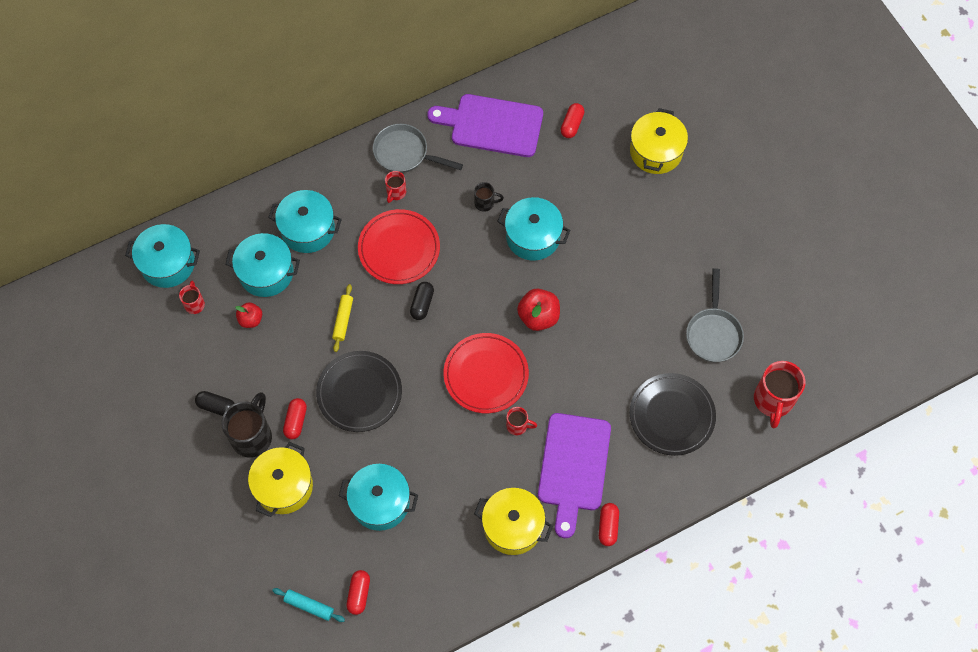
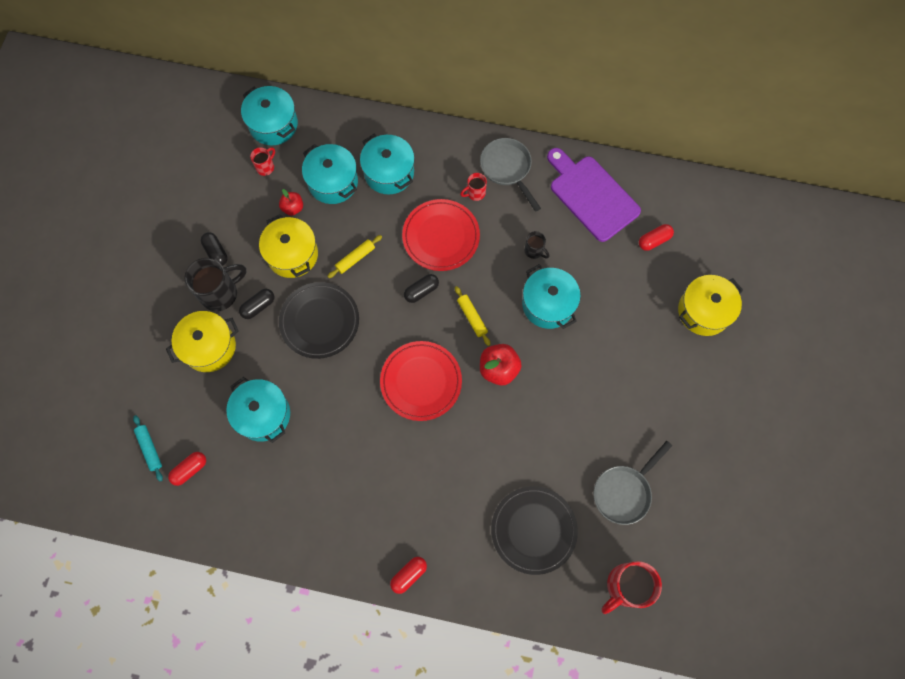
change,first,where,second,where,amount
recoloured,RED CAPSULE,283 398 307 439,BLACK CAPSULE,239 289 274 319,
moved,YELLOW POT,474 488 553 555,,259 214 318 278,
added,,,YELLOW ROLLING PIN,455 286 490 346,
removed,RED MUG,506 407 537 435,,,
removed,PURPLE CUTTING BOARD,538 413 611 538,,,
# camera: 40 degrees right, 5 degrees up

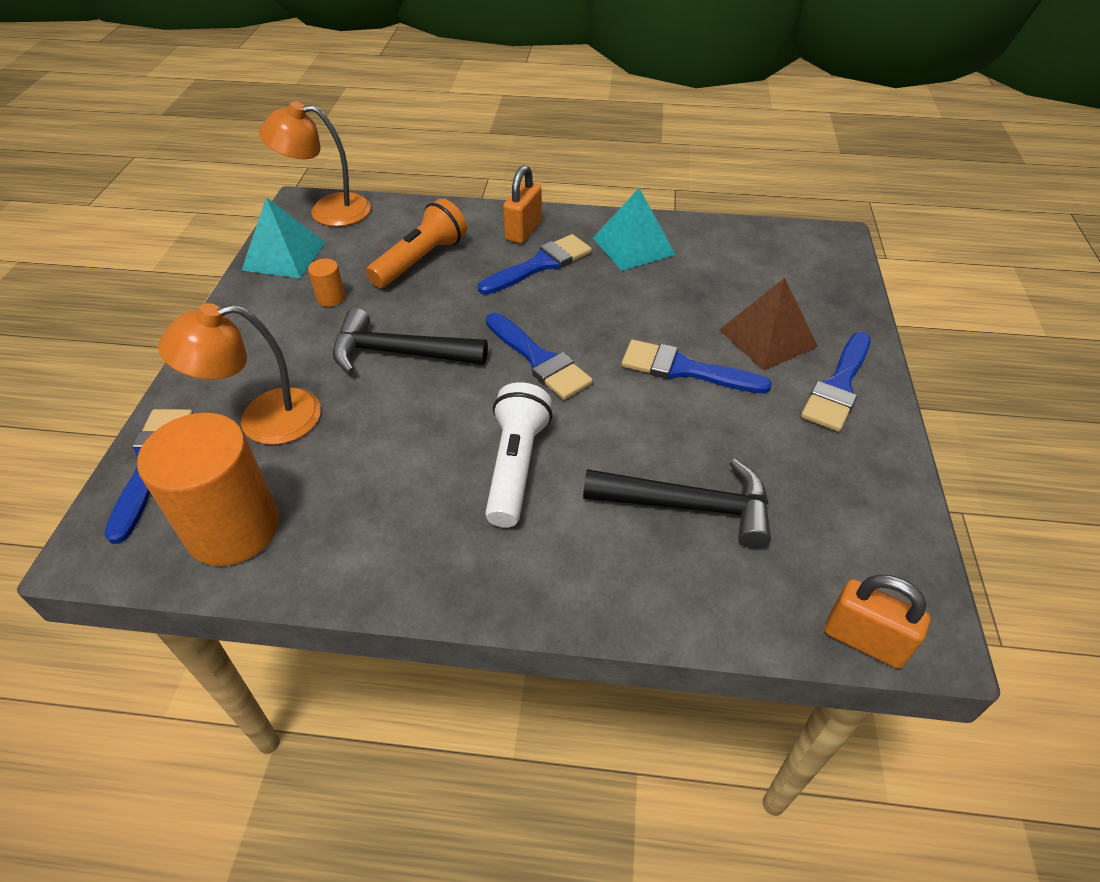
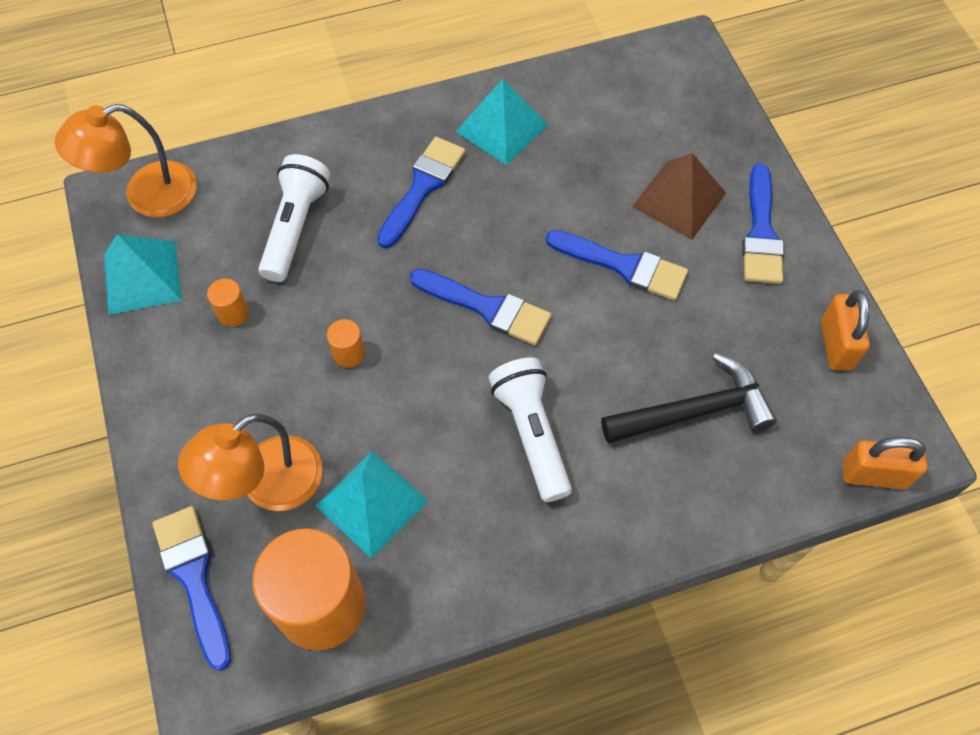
change,first,where,second,where,amount
recoloured,ORANGE FLASHLIGHT,366 198 467 288,WHITE FLASHLIGHT,258 154 331 282,
added,,,TURQUOISE PYRAMID,316 451 428 559,
replaced,BLACK HAMMER,333 308 488 374,ORANGE CYLINDER,327 319 365 368,
turned,BLUE BRUSH,621 340 772 394,,546 230 688 301,150 degrees counterclockwise
moved,ORANGE PADLOCK,503 165 542 244,,821 290 870 370,
# camera: 25 degrees left, 15 degrees up

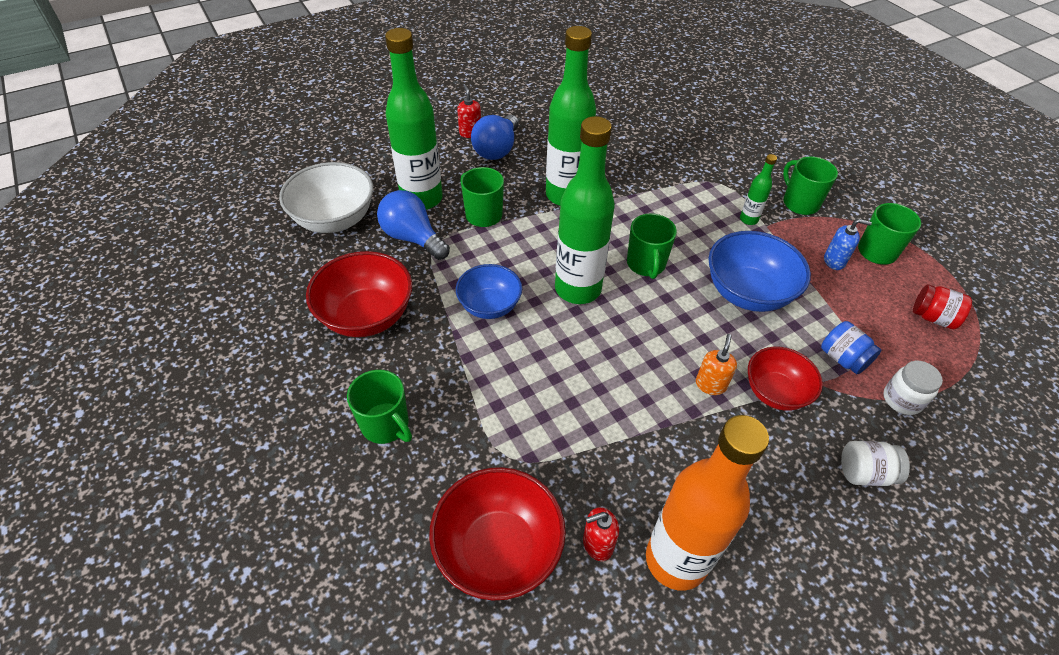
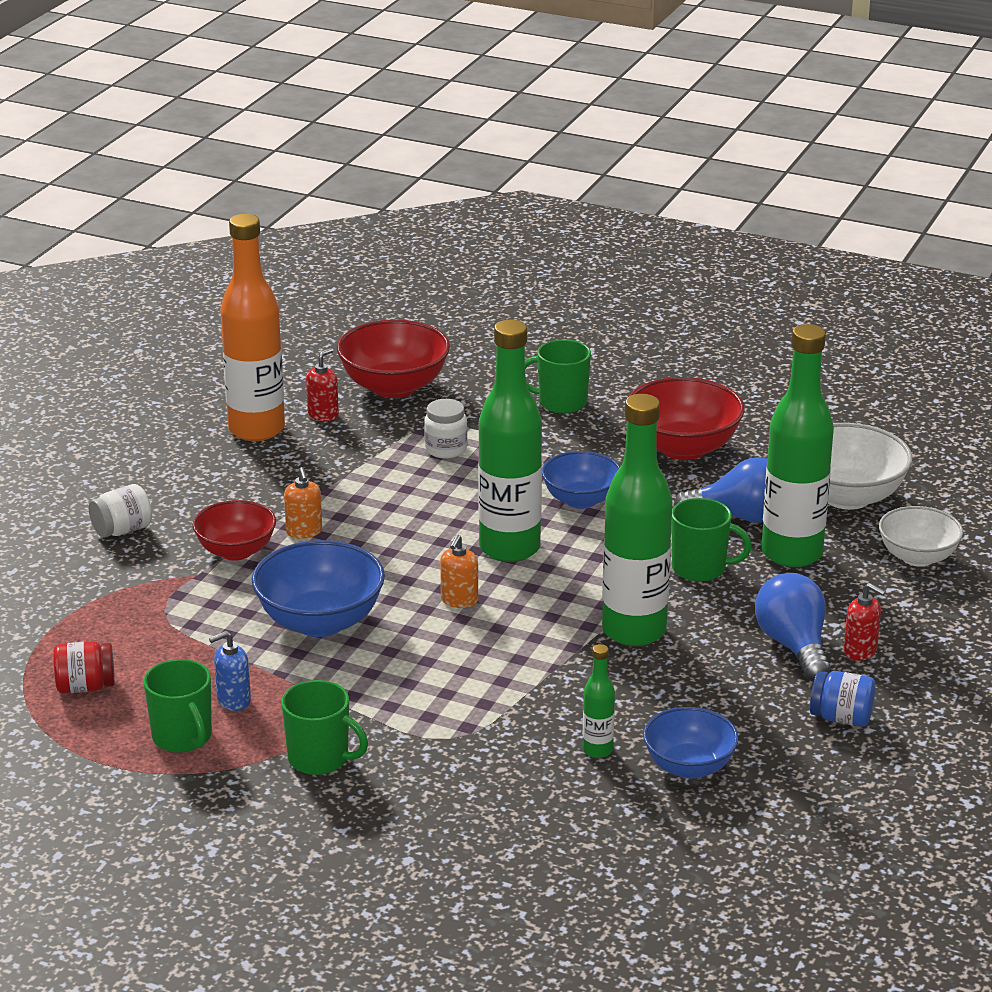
change,first,where,second,where,amount
moved,WHITE JAR,883 361 943 415,,424 399 467 459,
replaced,GREEN MUG,627 213 677 279,ORANGE SOAP DISPENSER,440 534 478 608,
moved,GREEN BOTTLE,740 154 777 225,,583 644 615 758,
added,,,BLUE BOWL,643 707 739 779,
moved,BLUE JAR,821 321 881 374,,810 671 875 727,
added,,,WHITE BOWL,879 506 963 567,
# camera: 145 degrees right, 20 degrees down

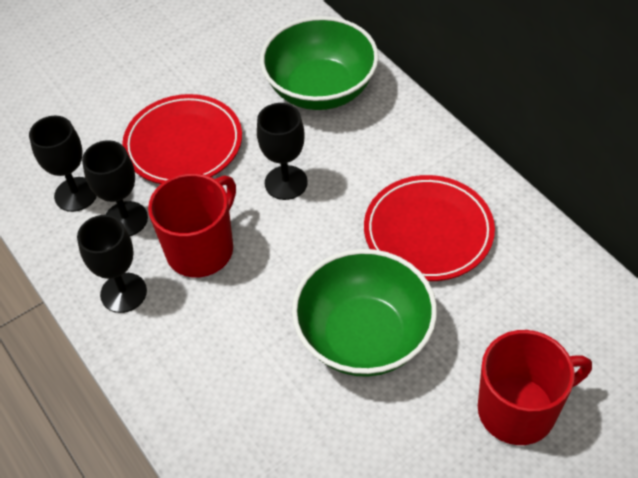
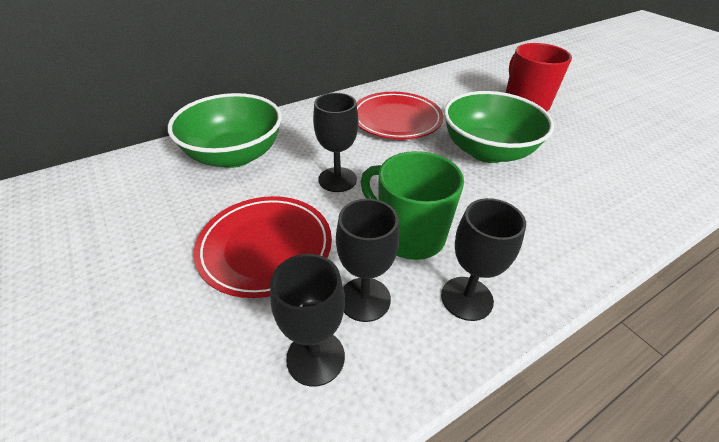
change,first,where,second,where,amount
recoloured,RED MUG,148 173 236 278,GREEN MUG,361 151 464 260,
# camera: 90 degrees left, 10 degrees down

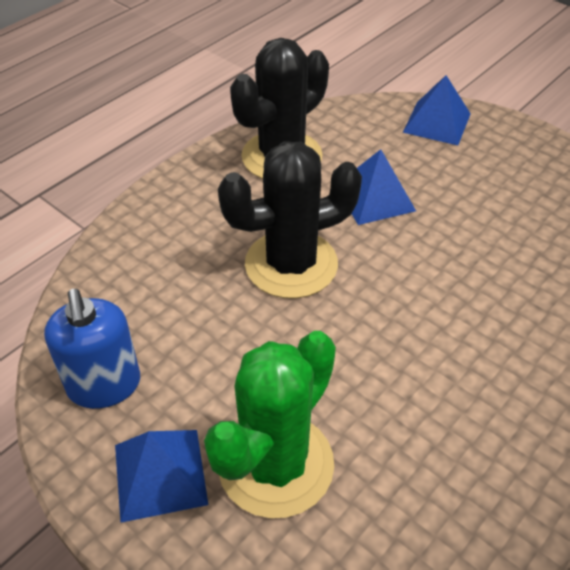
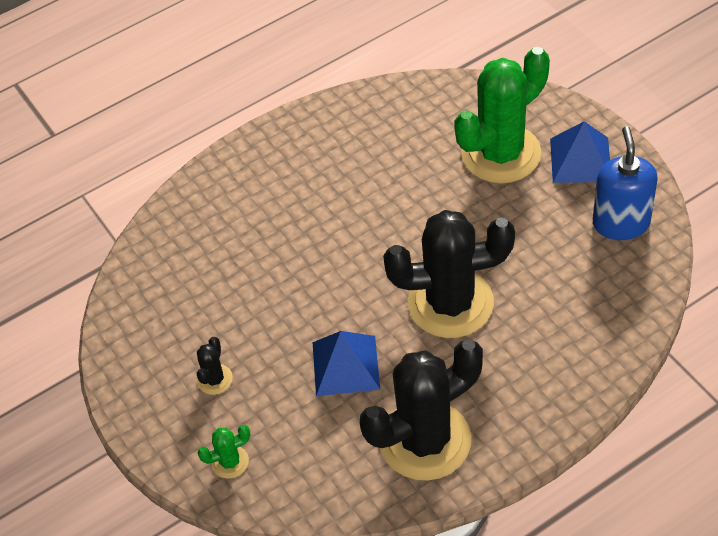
change,first,where,second,where,amount
added,,,BLACK CACTUS,197 337 233 395,
replaced,BLUE PYRAMID,403 75 471 145,GREEN CACTUS,198 425 250 479,
# camera: 160 degrees left, 5 degrees up

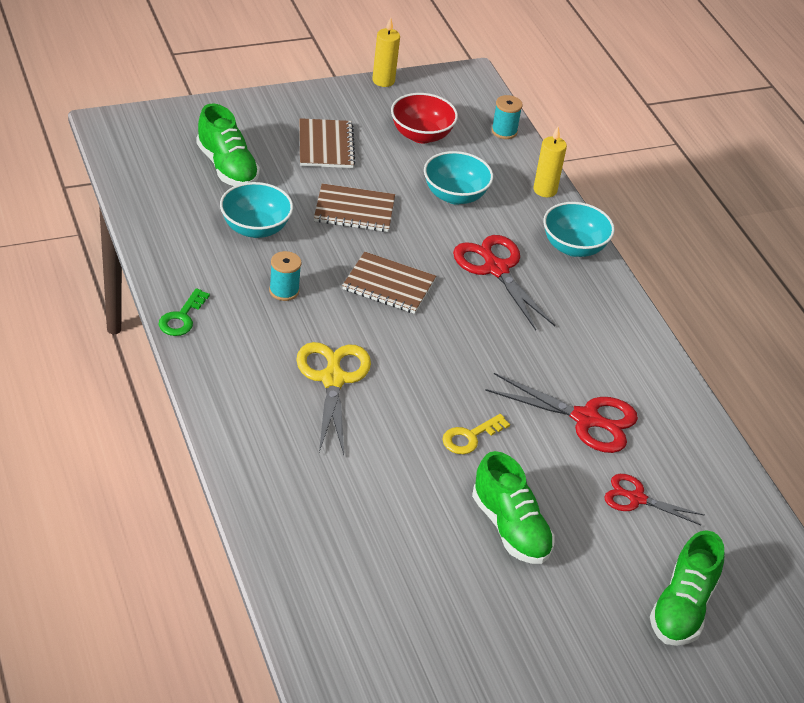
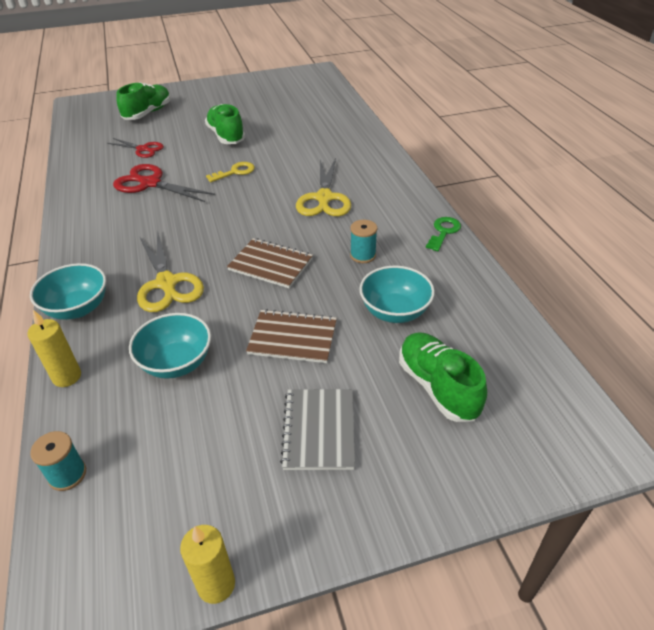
change,first,where,second,where,amount
recoloured,RED SCISSORS,453 235 555 330,YELLOW SCISSORS,137 230 204 312,
recoloured,BROWN NOTEBOOK,299 118 356 168,GREY NOTEBOOK,280 389 355 470,
removed,RED BOWL,391 93 458 143,,,
# camera: 170 degrees left, 0 degrees up

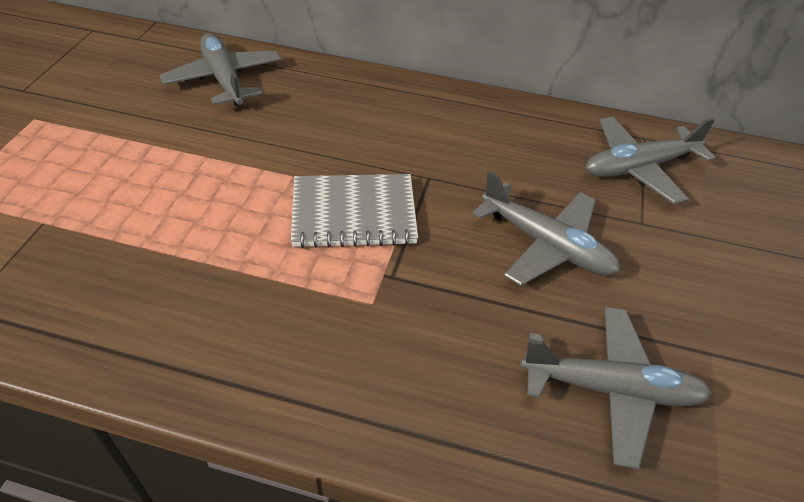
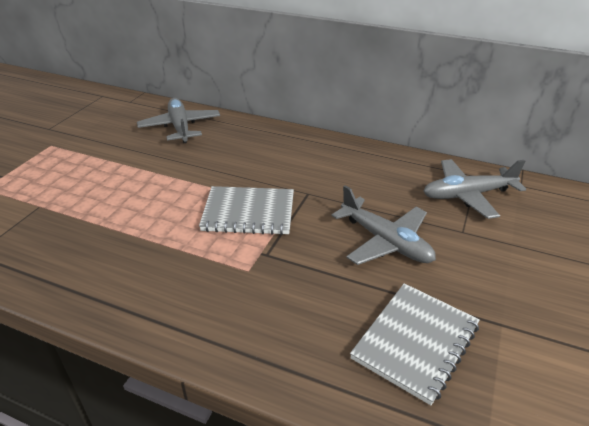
change,first,where,second,where,amount
replaced,GREY PLANE,520 307 712 469,GREY NOTEBOOK,350 283 480 405,
# camera: 10 degrees right, 10 degrees down

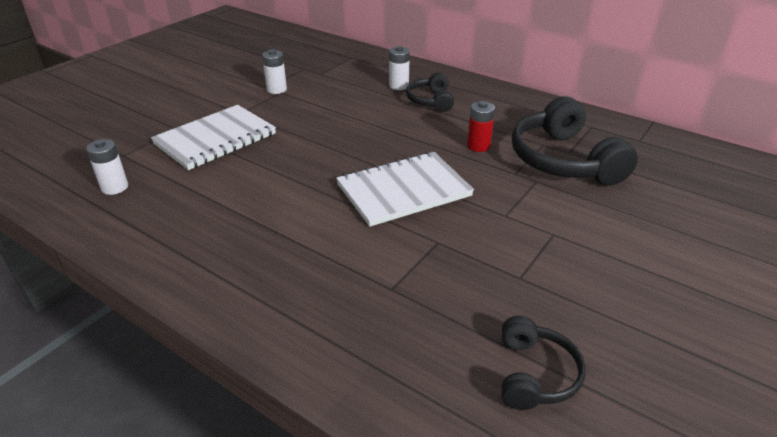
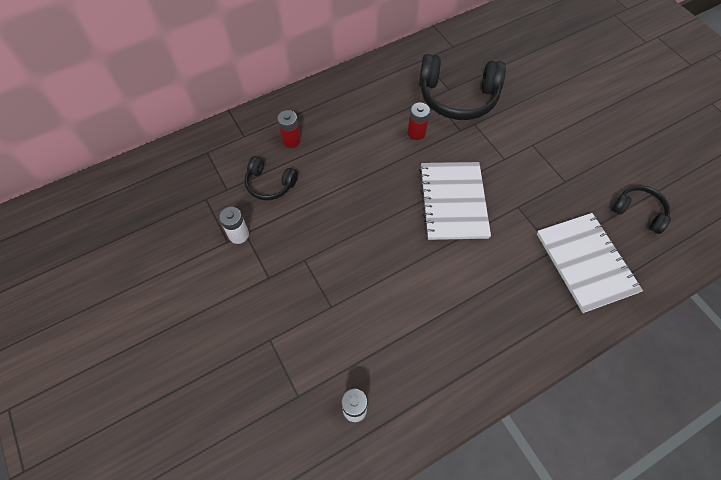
change,first,where,second,where,amount
moved,BLACK HEADPHONES,406 72 454 112,,244 156 298 200,
recoloured,WHITE BATTERY,389 46 410 90,RED BATTERY,277 110 301 148,
moved,WHITE NOTEBOOK,151 105 276 170,,537 213 643 313,
# camera: 65 degrees left, 25 degrees up

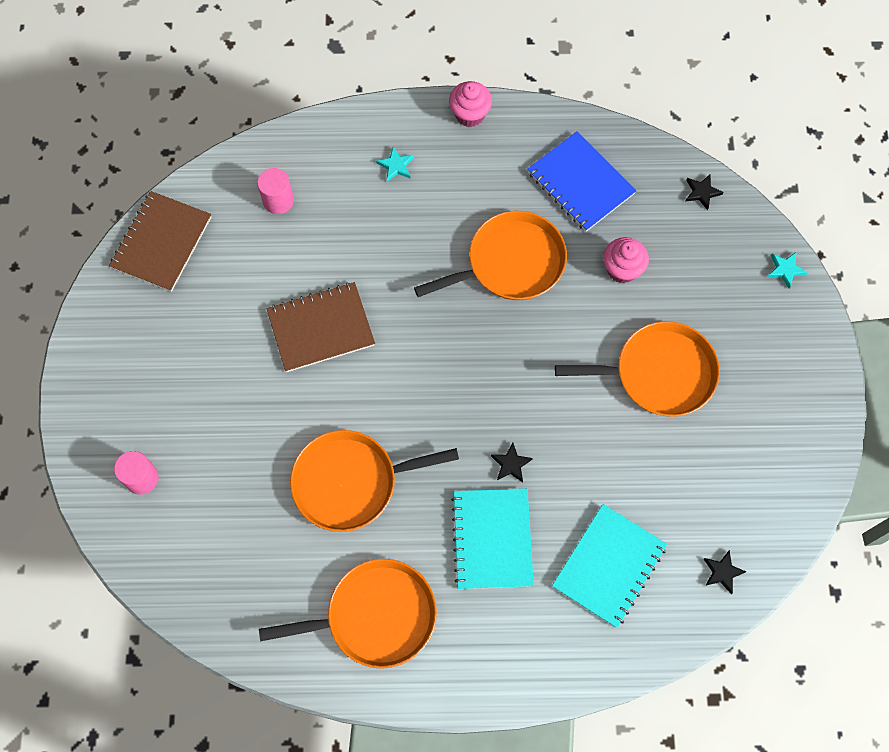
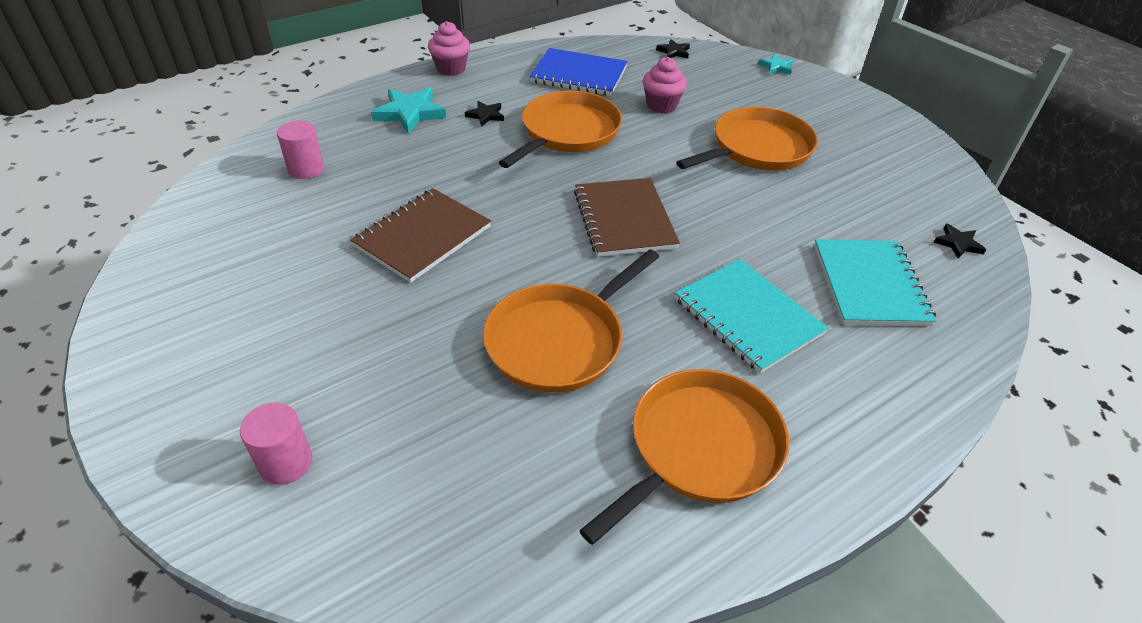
change,first,where,second,where,amount
resized,TURQUOISE STAR,376 146 414 182,,371 87 446 134,x1.82
moved,BLACK STAR,491 442 533 483,,465 101 504 127,
moved,BROWN NOTEBOOK,109 191 211 292,,574 178 680 257,
# camera: 35 degrees left, 25 degrees down

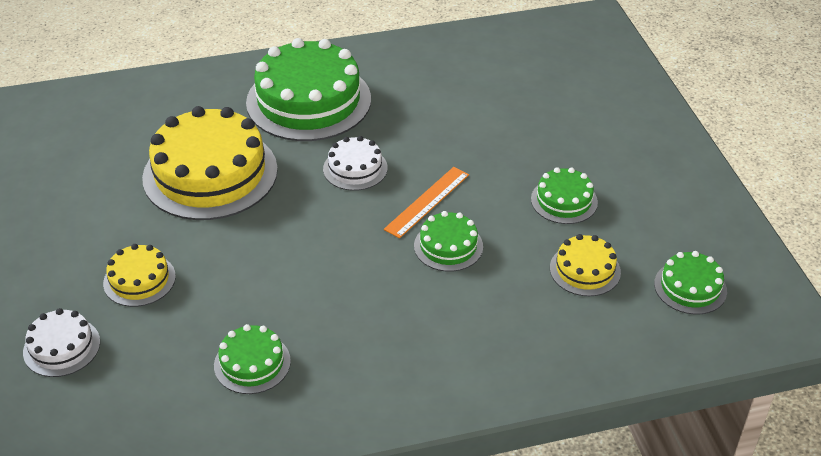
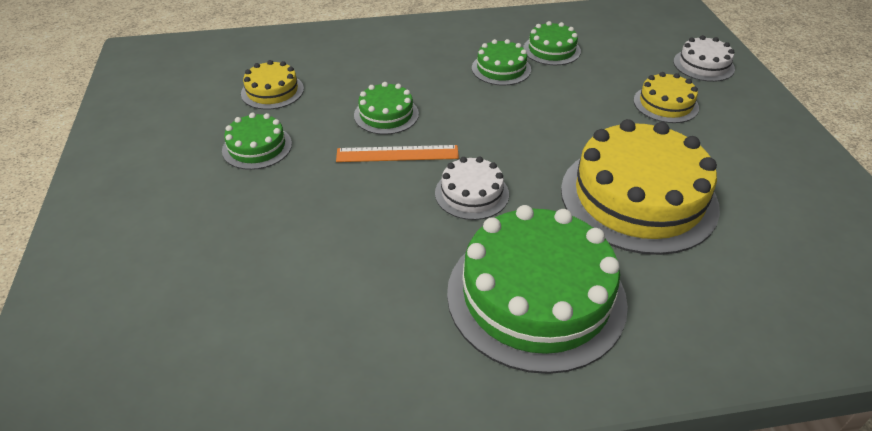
change,first,where,second,where,amount
turned,ORANGE RULER,384 167 469 238,,336 145 459 162,45 degrees clockwise
moved,GREEN CAKE,654 251 727 315,,472 39 531 86,
# camera: 175 degrees left, 0 degrees up

